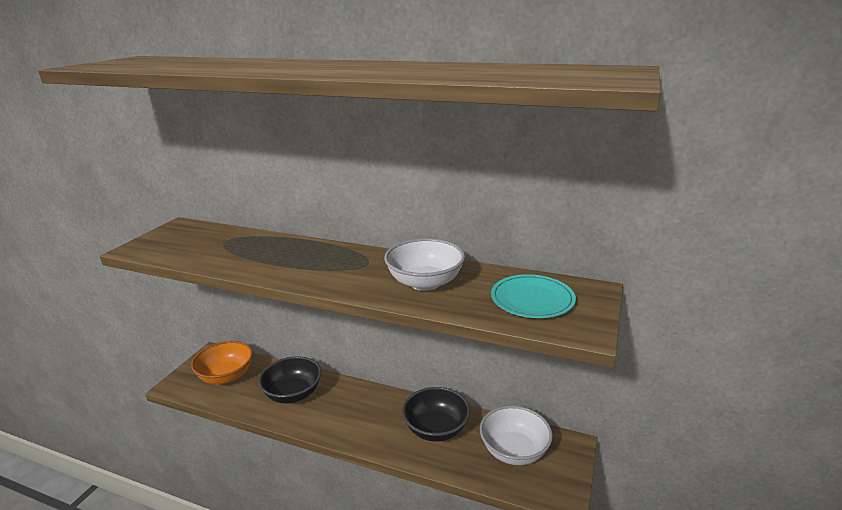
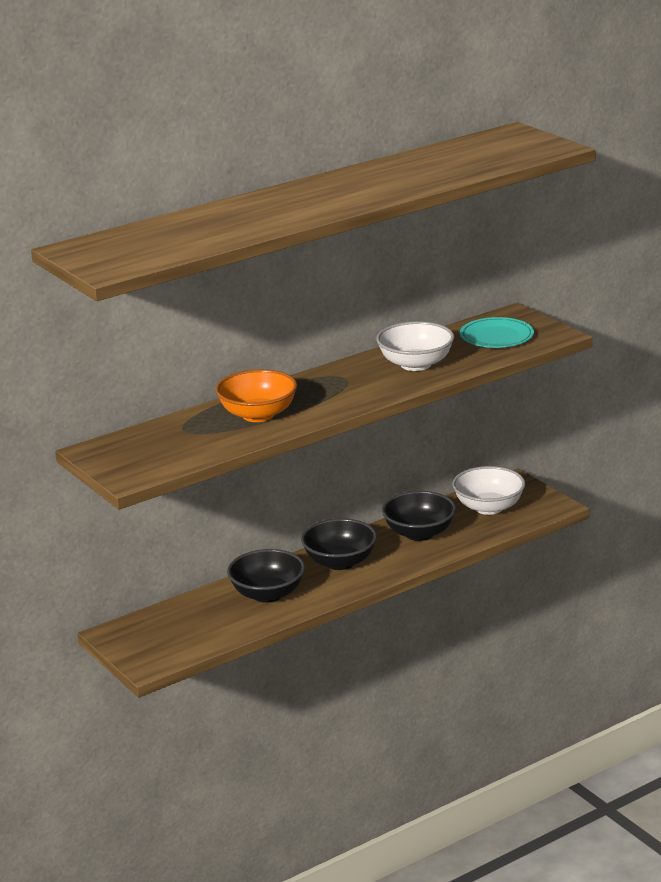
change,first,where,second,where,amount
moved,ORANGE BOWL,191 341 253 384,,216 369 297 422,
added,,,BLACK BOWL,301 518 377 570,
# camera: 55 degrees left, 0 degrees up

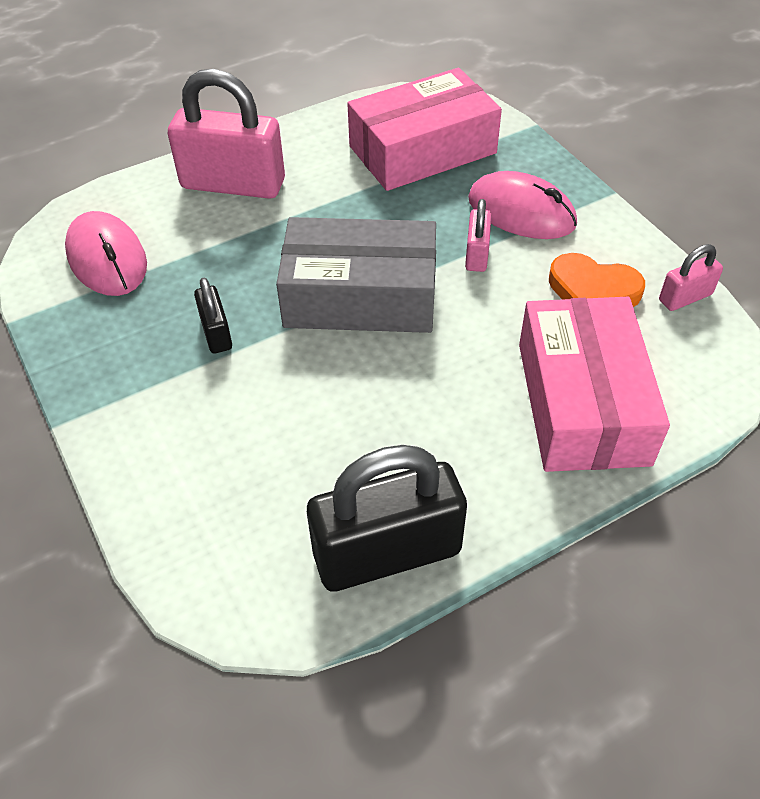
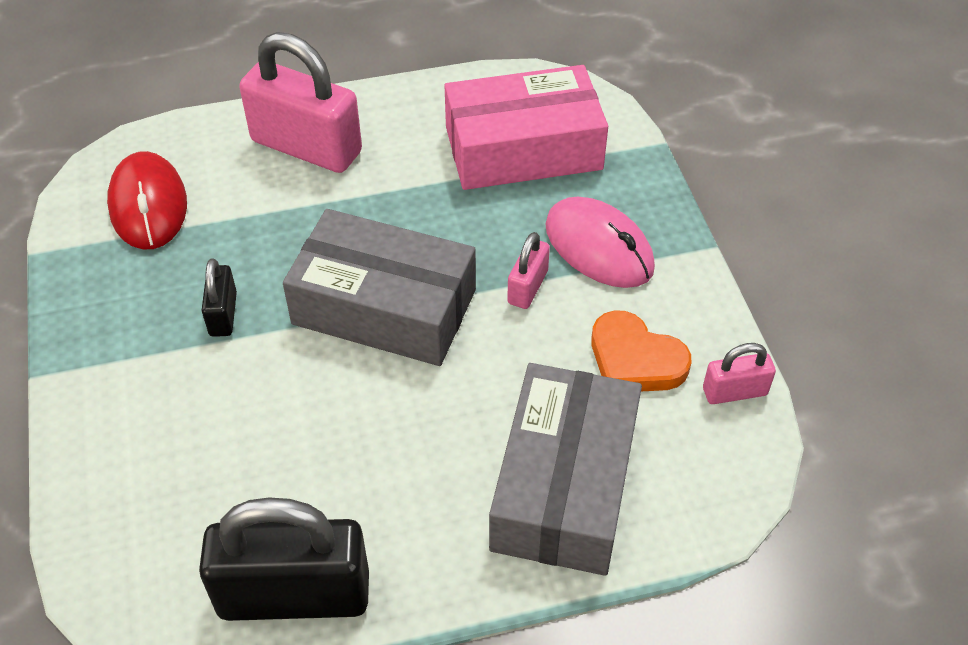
change,first,where,second,where,amount
recoloured,PINK MOUSE,65 211 147 296,RED MOUSE,107 151 187 249,
recoloured,PINK BOX,519 297 670 472,GREY BOX,489 363 642 576,
# camera: 15 degrees right, 0 degrees up

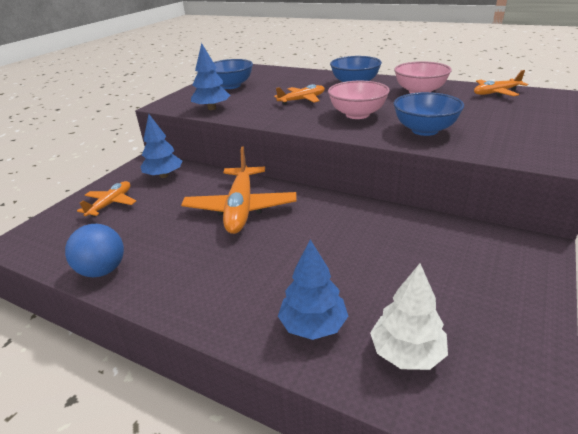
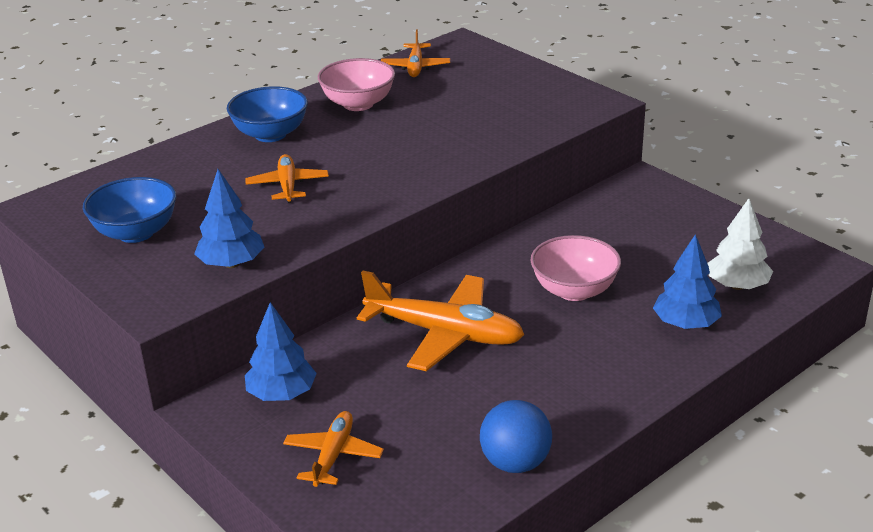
change,first,where,second,where,amount
turned,ORANGE PLANE,77 181 136 217,,283 411 384 487,60 degrees clockwise
moved,PINK BOWL,328 81 390 119,,531 235 621 301,
removed,BLUE BOWL,394 92 464 136,,,
# camera: 70 degrees left, 0 degrees up

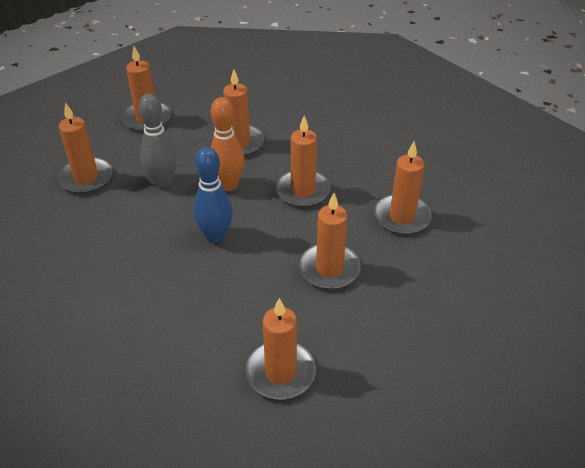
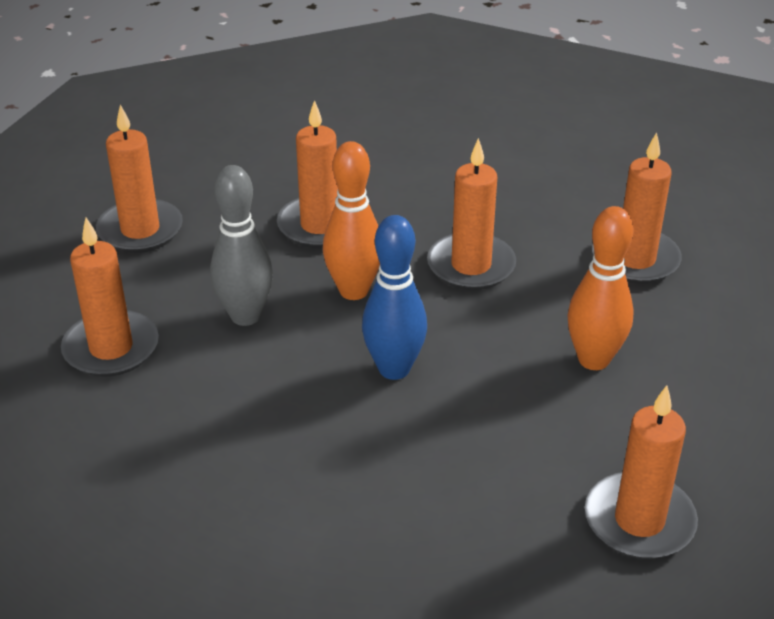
change,first,where,second,where,amount
replaced,ORANGE CANDLE,299 193 361 289,ORANGE BOWLING PIN,567 206 634 370,
# camera: 25 degrees left, 5 degrees down

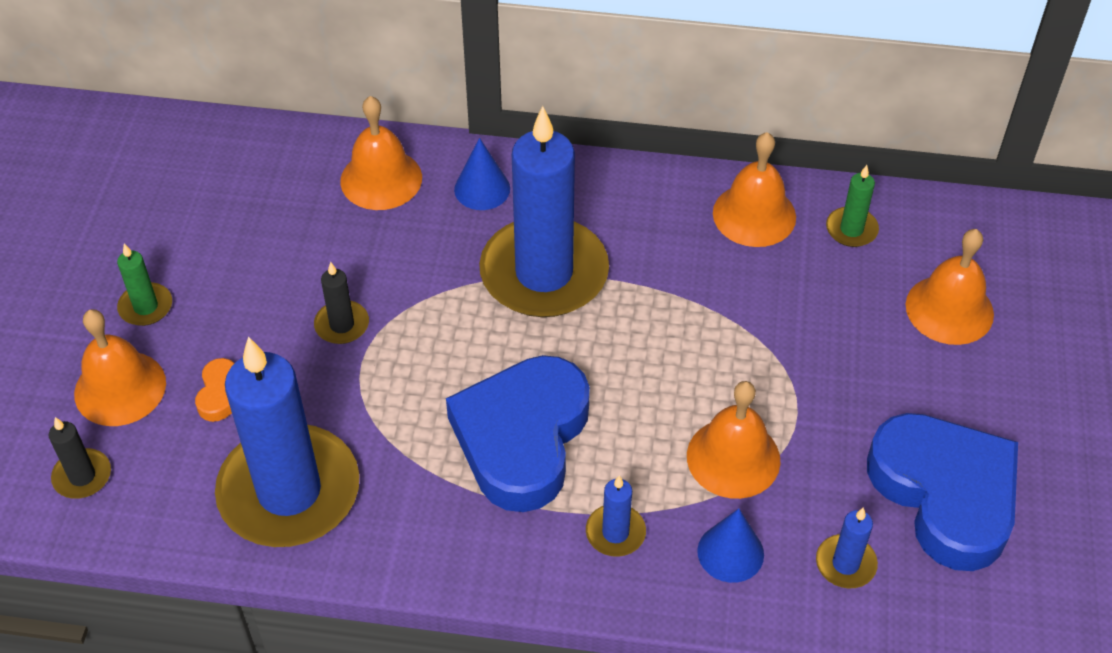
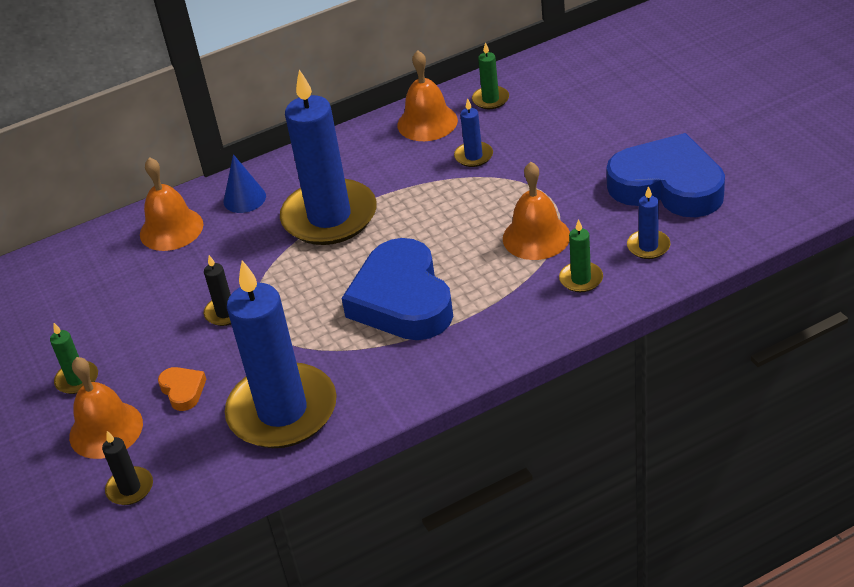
change,first,where,second,where,amount
moved,BLUE CANDLE,586 475 646 557,,454 98 493 167,
replaced,BLUE CONE,697 509 764 583,GREEN CANDLE,559 219 603 292,
removed,ORANGE BELL,906 229 994 345,,,
# camera: 30 degrees left, 10 degrees down

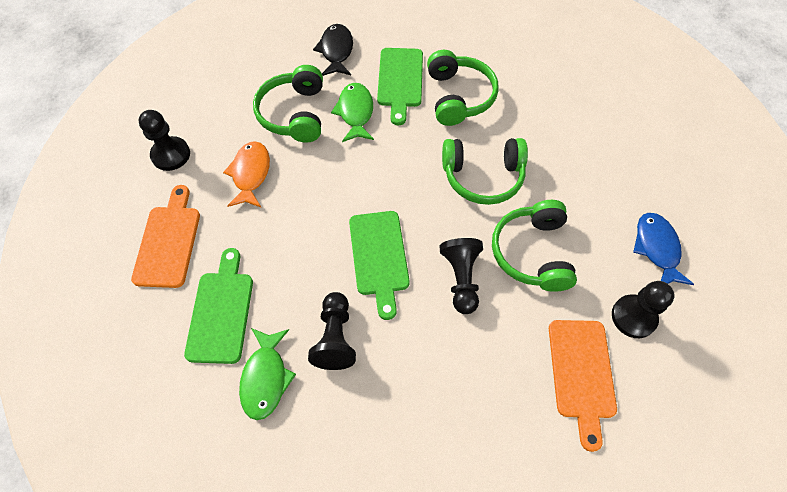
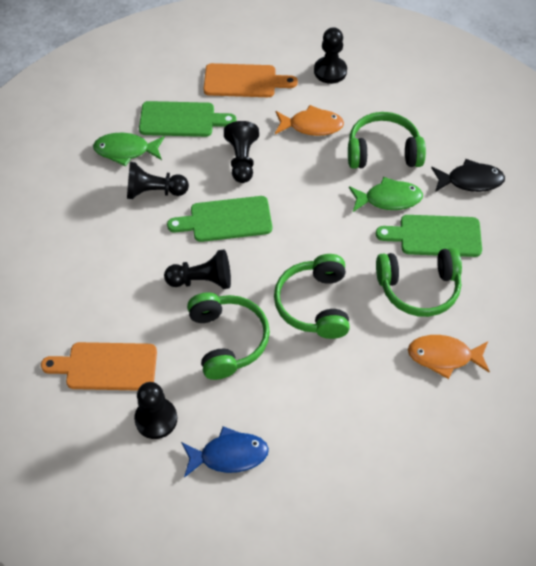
change,first,where,second,where,amount
turned,GREEN HEADPHONES,492 200 577 292,,187 292 270 380,75 degrees clockwise
added,,,BLACK PAWN,224 121 259 183,
added,,,ORANGE FISH,408 335 490 379,
# camera: 90 degrees right, 5 degrees down

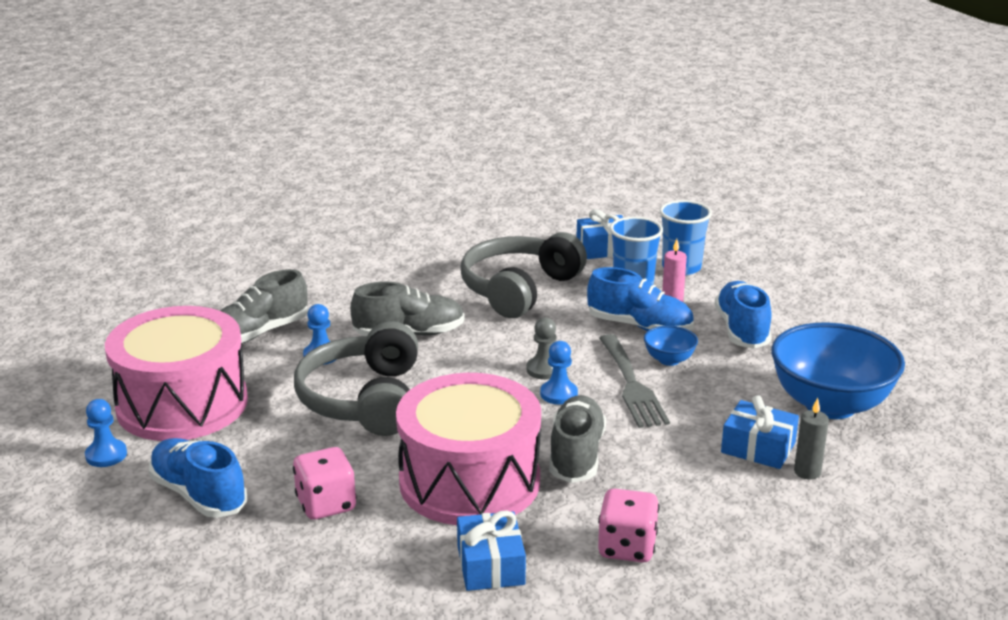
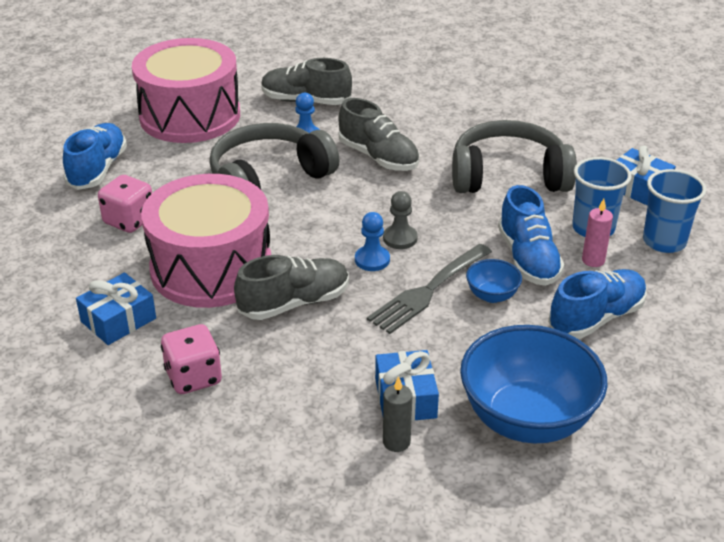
change,first,where,second,where,amount
removed,BLUE PAWN,85 399 127 467,,,
# camera: 55 degrees right, 10 degrees up

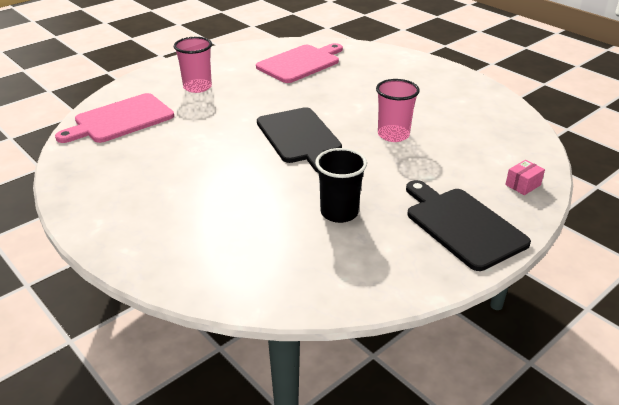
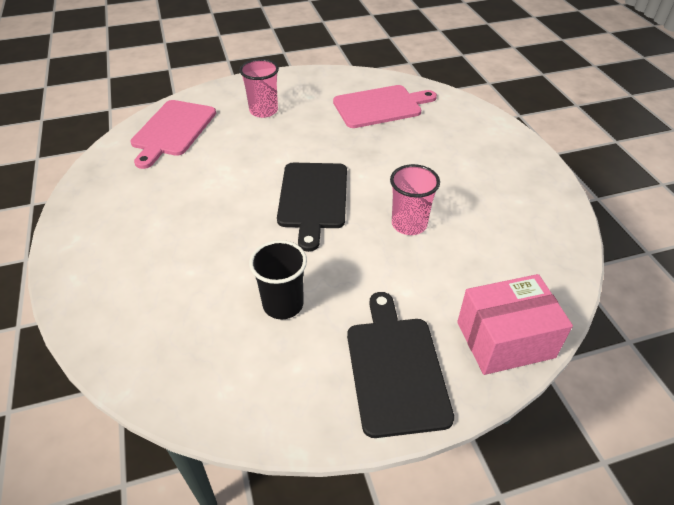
change,first,where,second,where,amount
turned,PINK CUTTING BOARD,55 93 174 143,,131 100 216 169,60 degrees counterclockwise
resized,PINK BOX,505 160 545 195,,457 274 573 375,x2.32
# camera: 25 degrees right, 10 degrees up

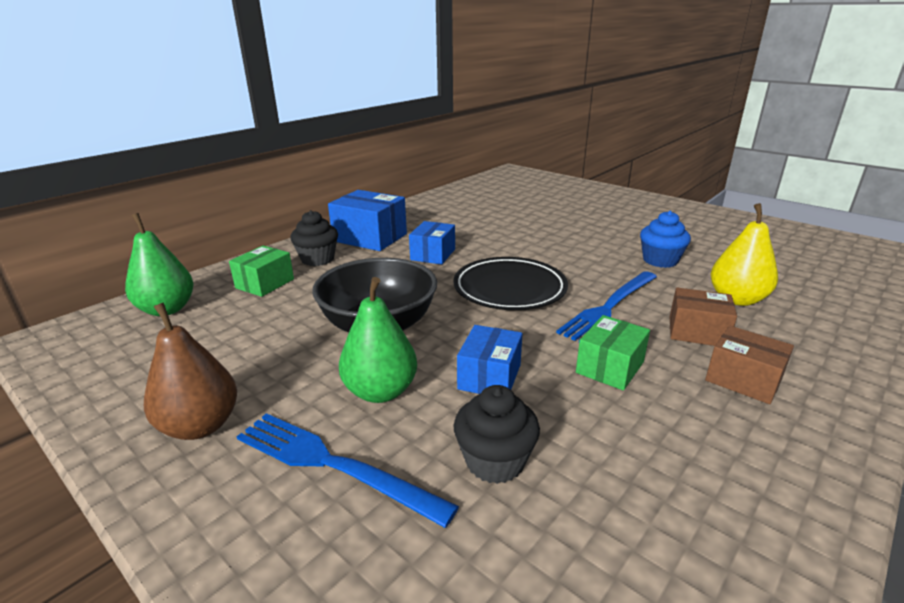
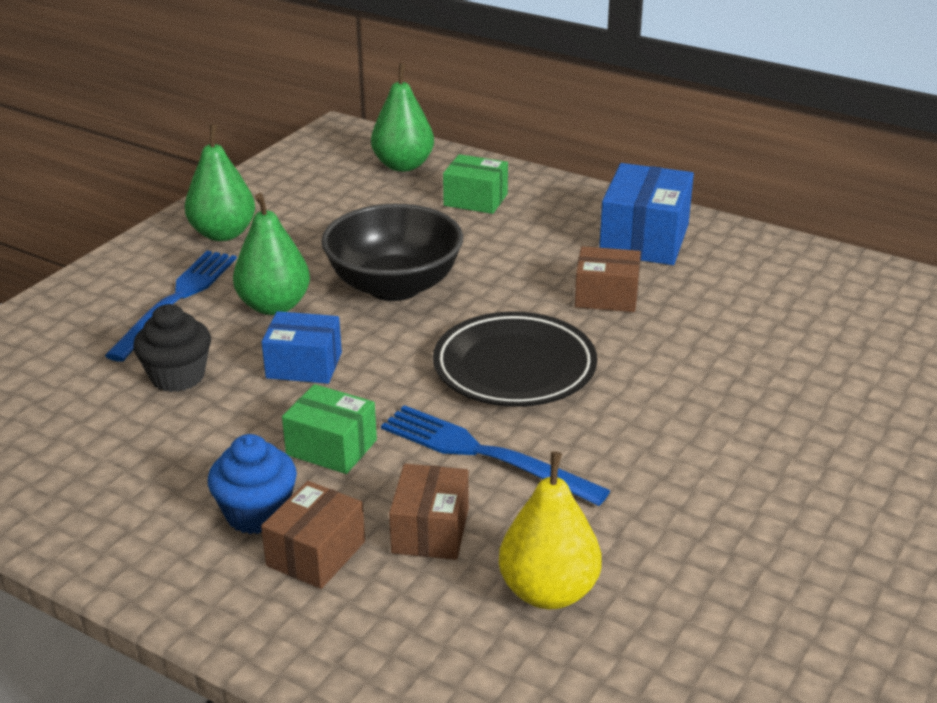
change,first,where,second,where,amount
recoloured,BROWN PEAR,144 302 237 440,GREEN PEAR,185 124 255 241,
moved,BLUE CUPCAKE,640 211 691 268,,208 434 297 534,
recoloured,BLUE BOX,409 221 455 265,BROWN BOX,575 246 641 312,
removed,BLACK CUPCAKE,290 210 338 266,,,
# camera: 80 degrees right, 5 degrees up

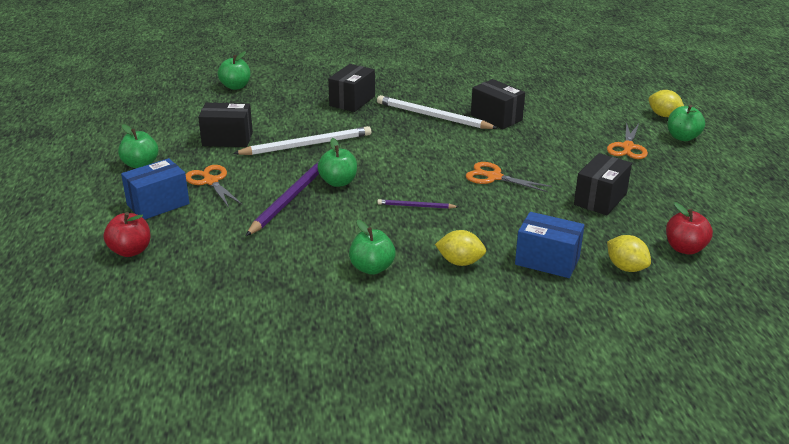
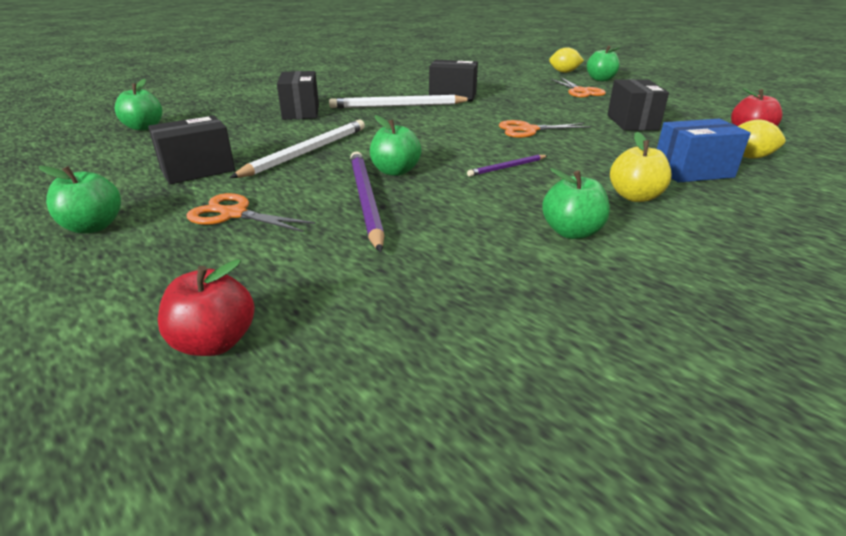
change,first,where,second,where,amount
replaced,YELLOW LEMON,435 230 486 266,YELLOW APPLE,610 132 672 202,
removed,BLUE BOX,121 158 190 220,,,
# camera: 35 degrees left, 0 degrees up

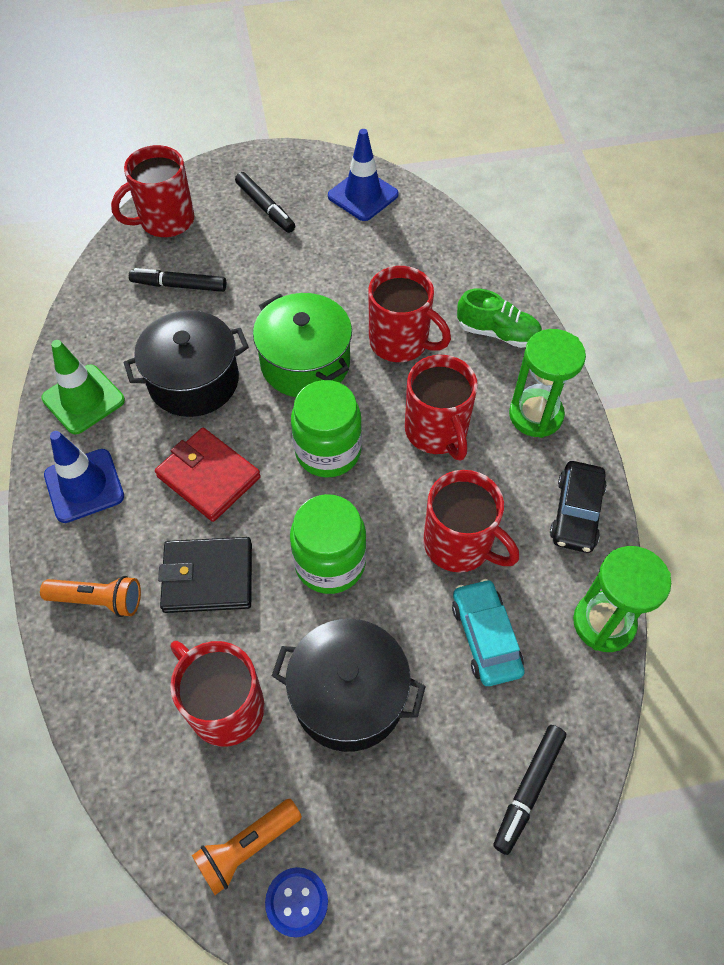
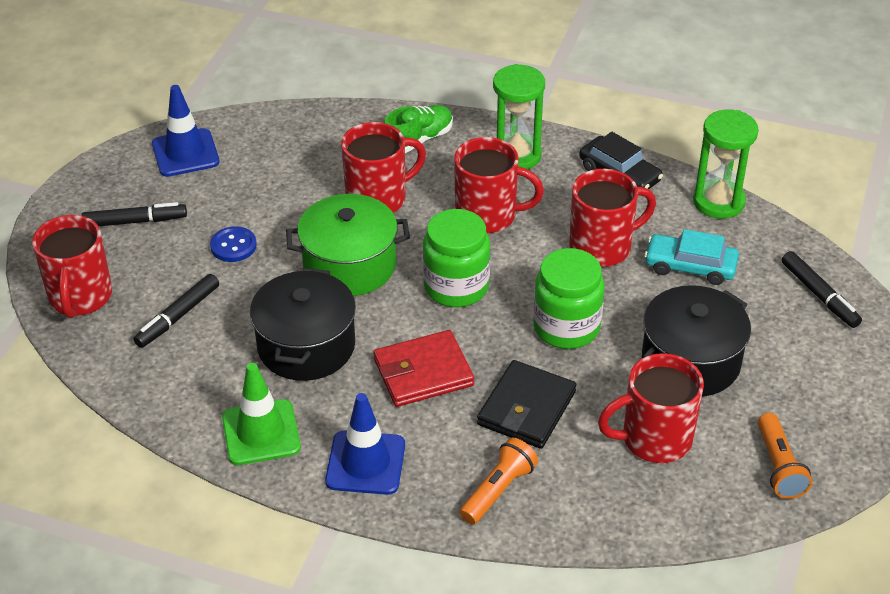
change,first,where,second,where,amount
moved,BLUE BUTTON,265 867 328 938,,210 226 257 262,
# camera: 60 degrees left, 15 degrees down

